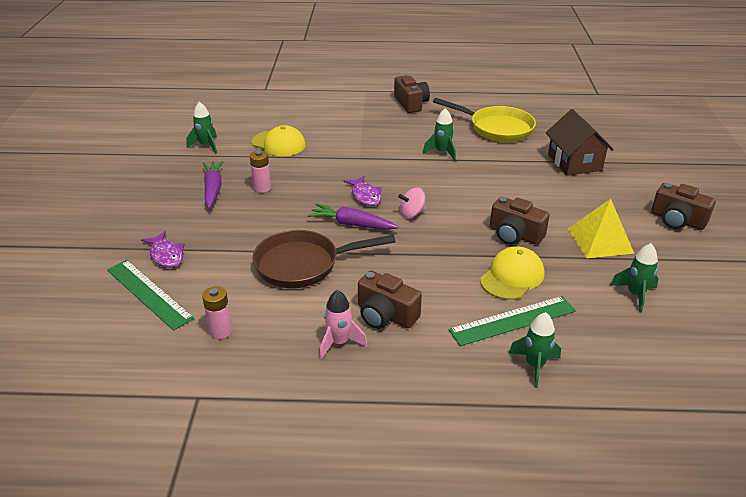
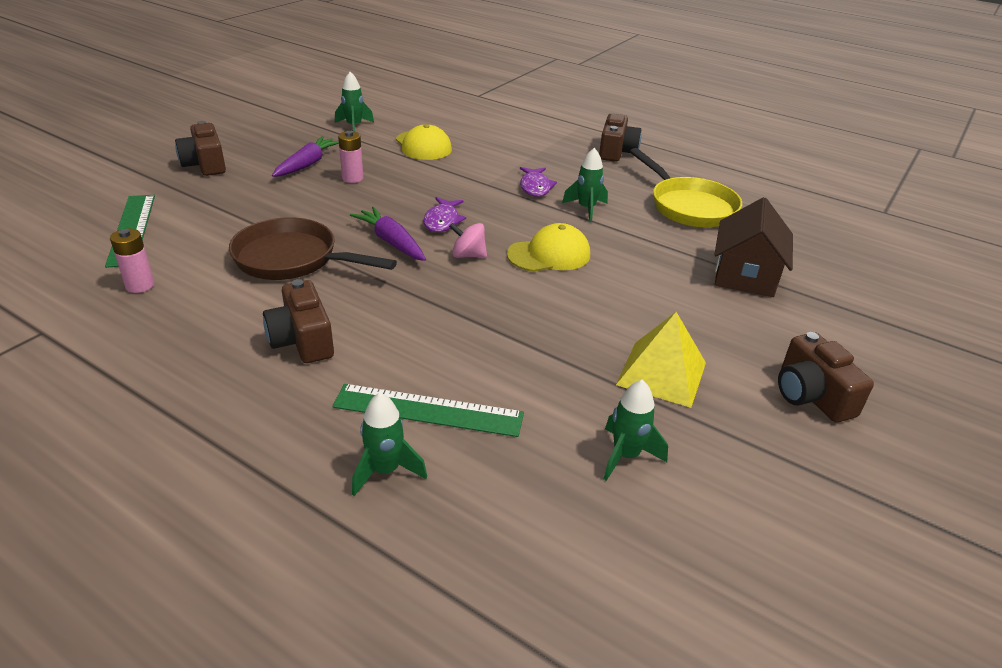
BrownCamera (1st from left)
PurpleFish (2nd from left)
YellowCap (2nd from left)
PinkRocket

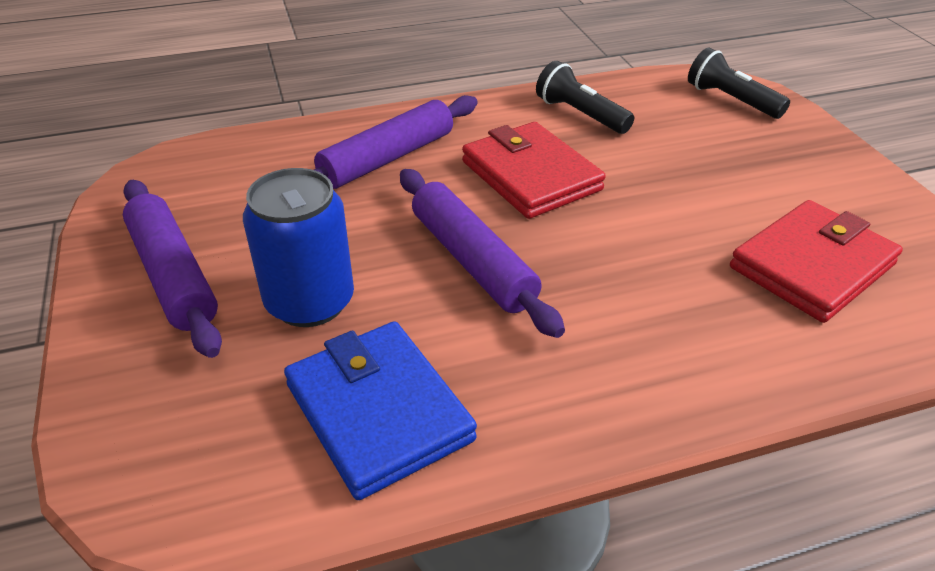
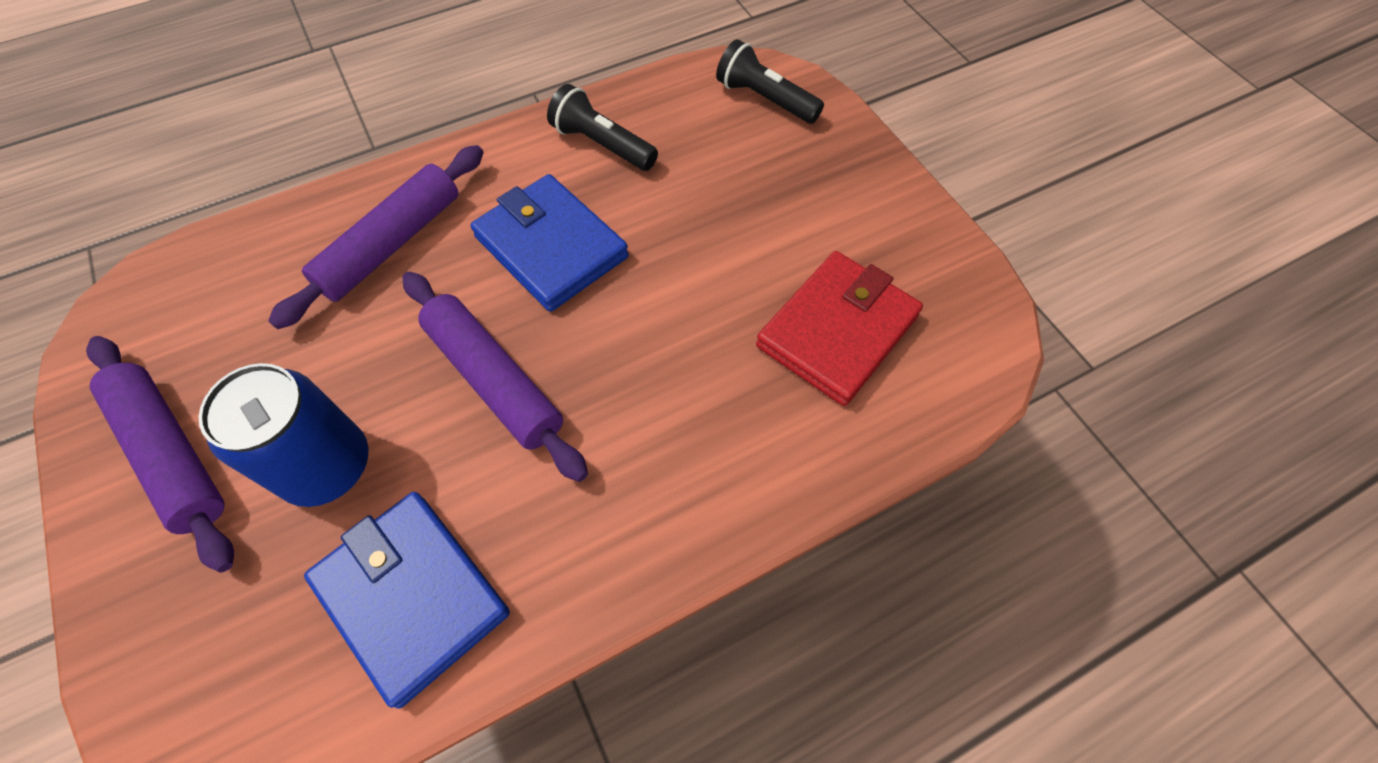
BlueWallet (2nd from left)

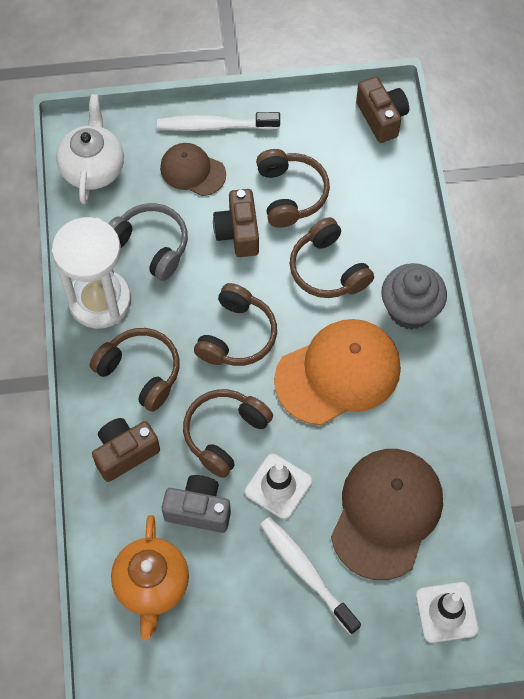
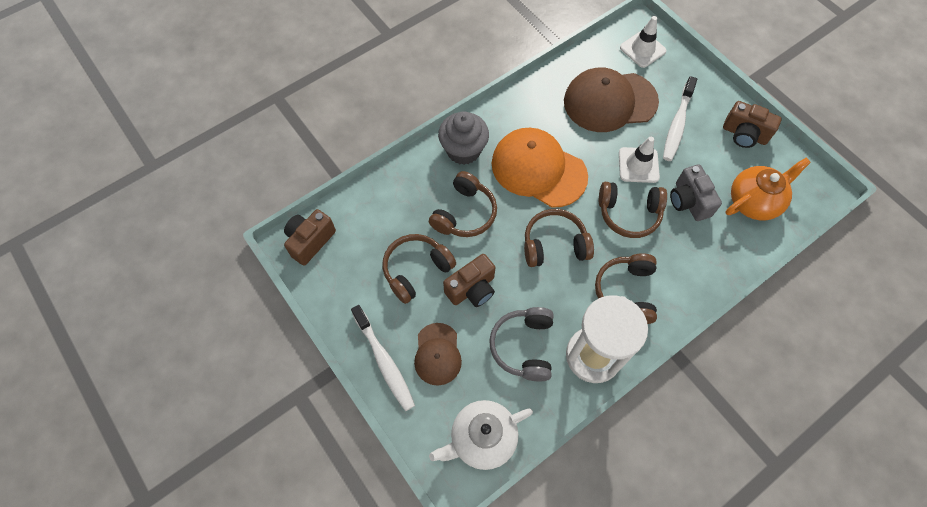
BrownCamera (3rd from left)

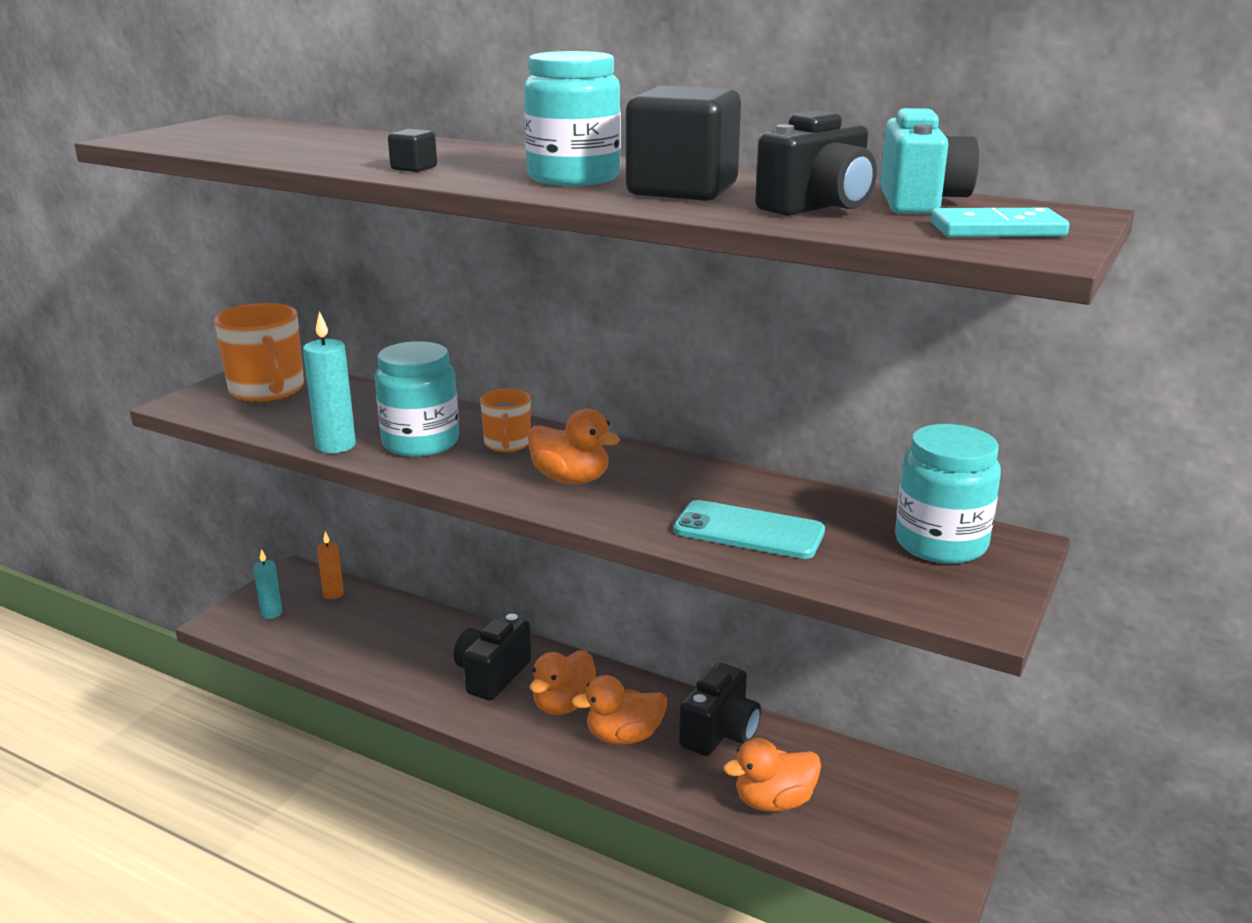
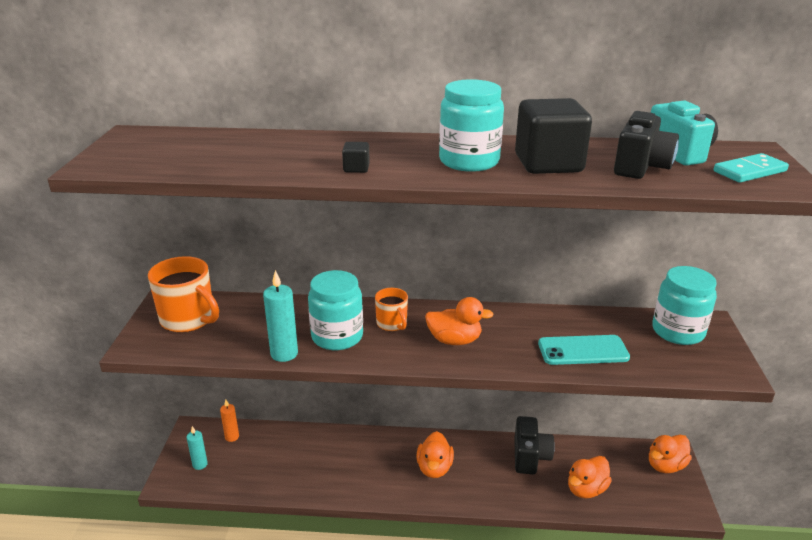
BlackCamera (1st from left in the first image)
OrangeDuck (4th from left)

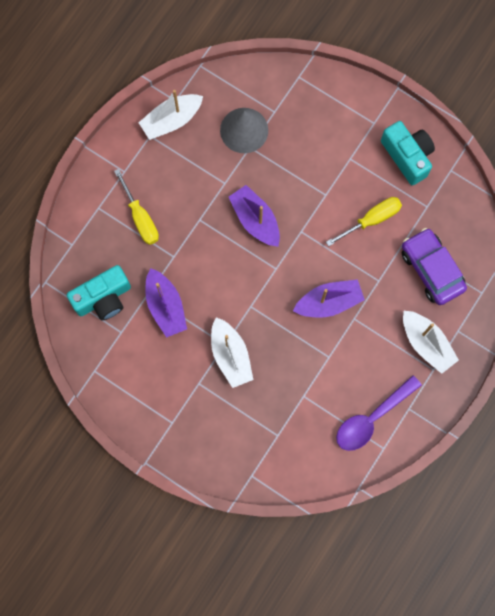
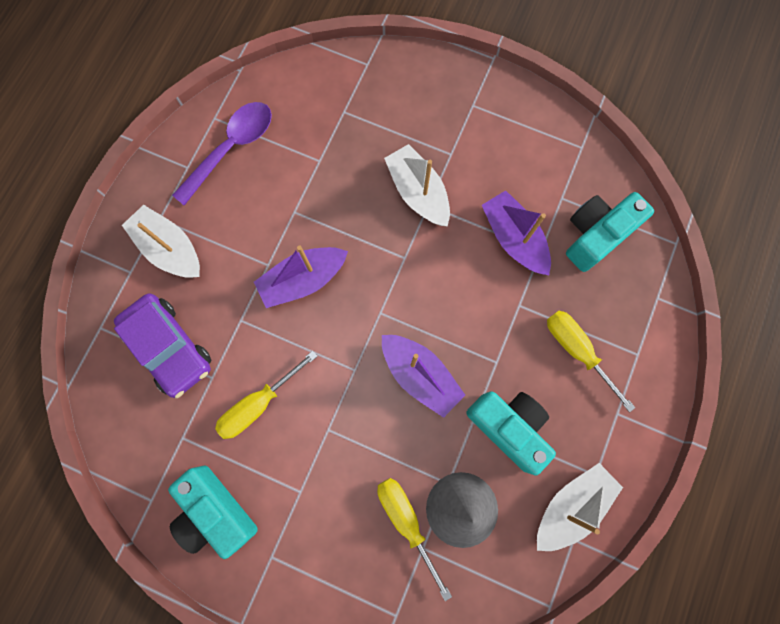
TurquoiseCamera (2nd from left)
YellowScrewdriver (2nd from left)

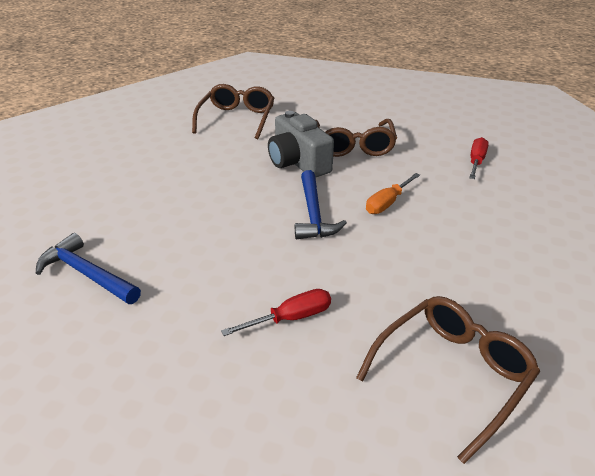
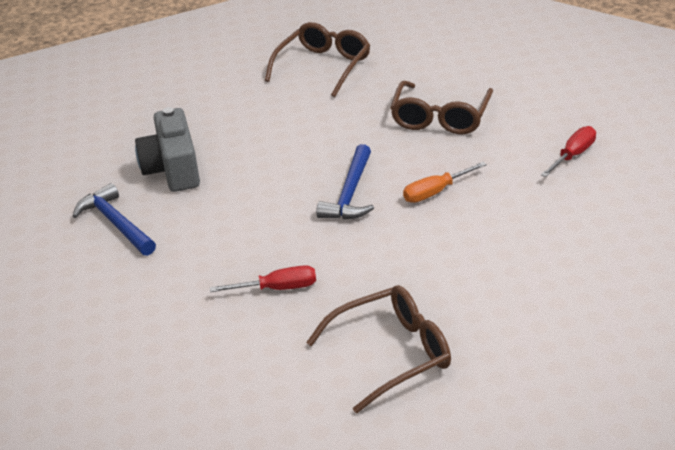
GreyCamera

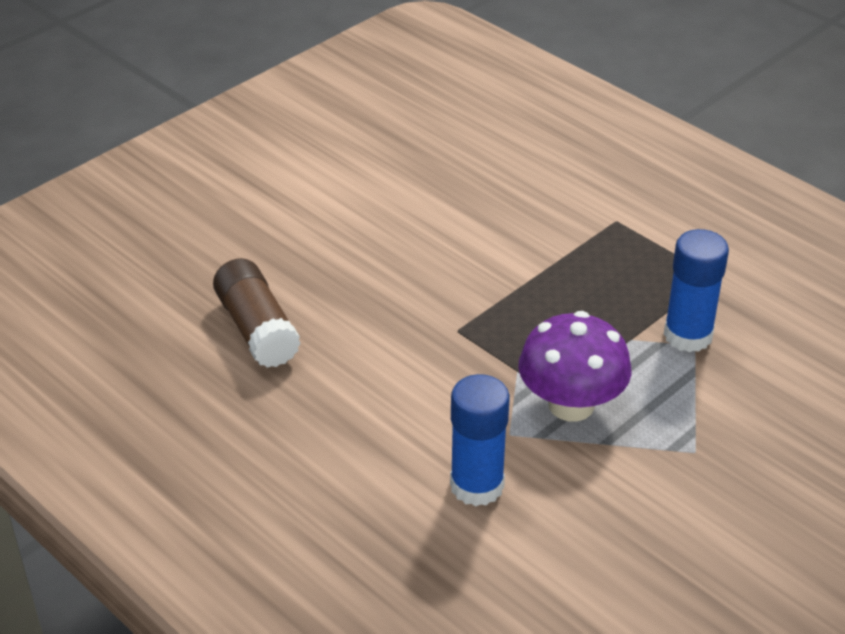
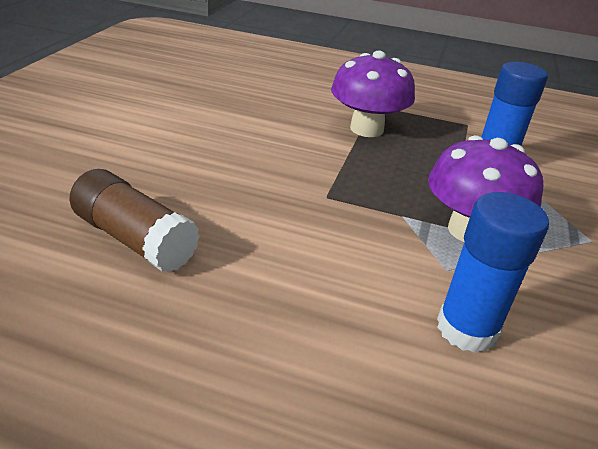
PurpleMushroom (1st from left)

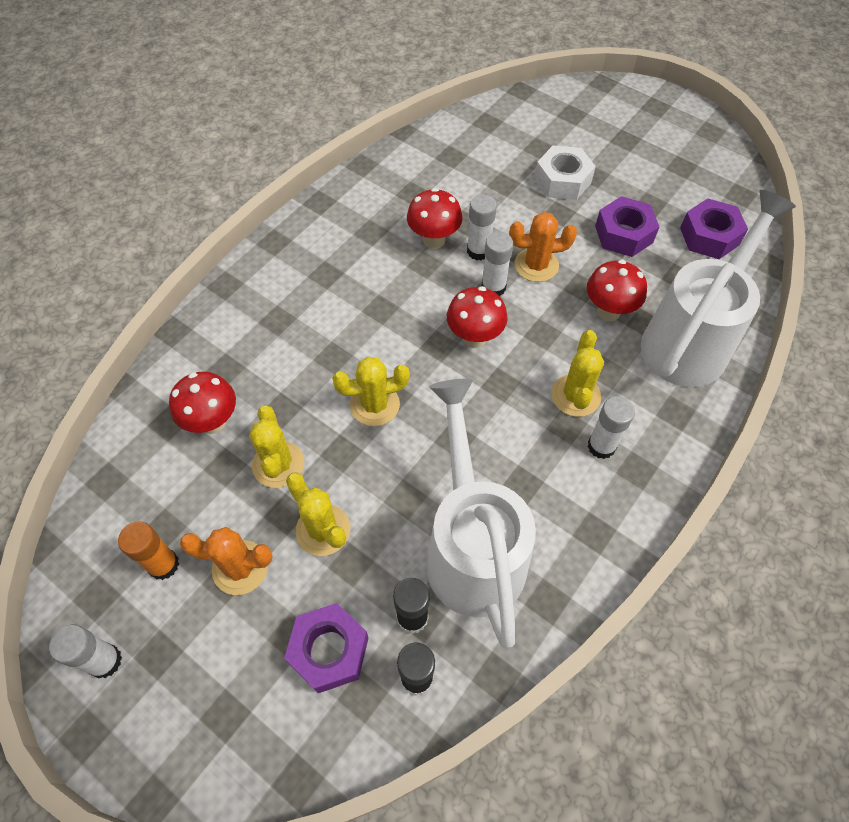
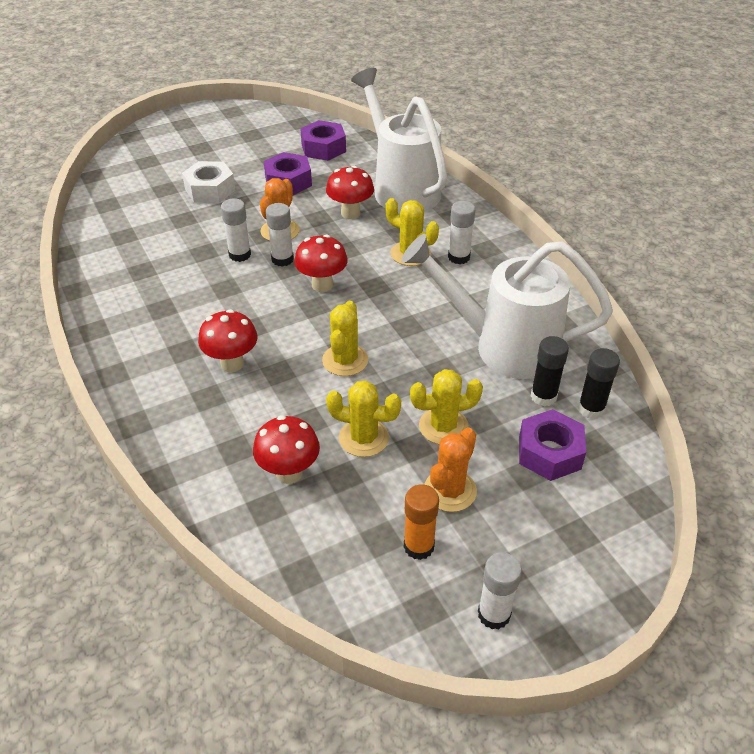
RedMushroom (1st from left)

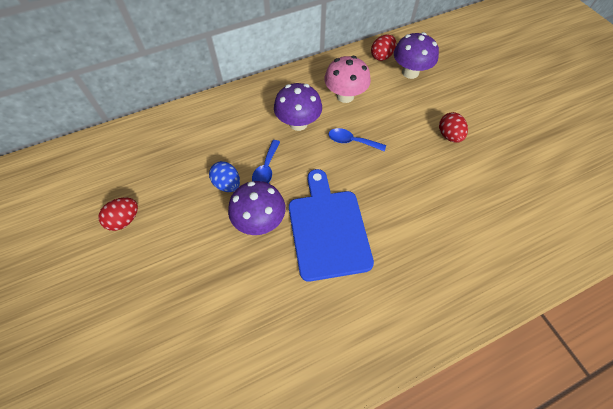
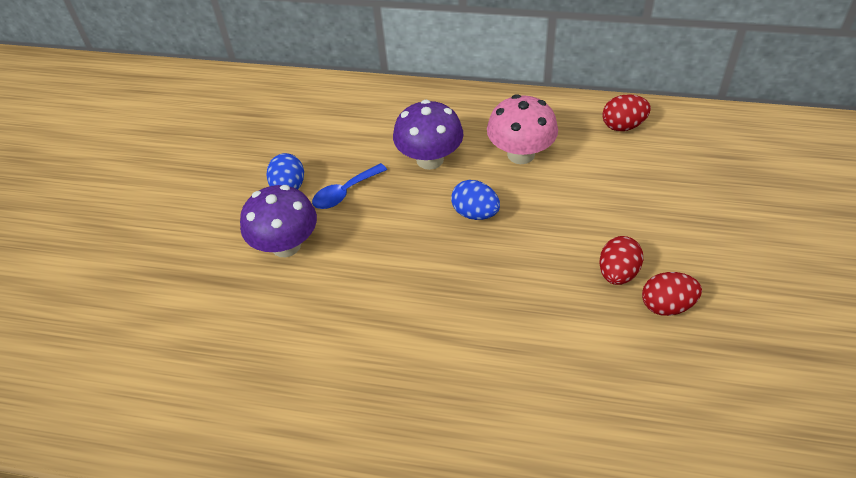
PurpleMushroom (3rd from left in the first image)
BlueEgg (2nd from left)
BlueCuttingBoard
RedEgg (3rd from left)

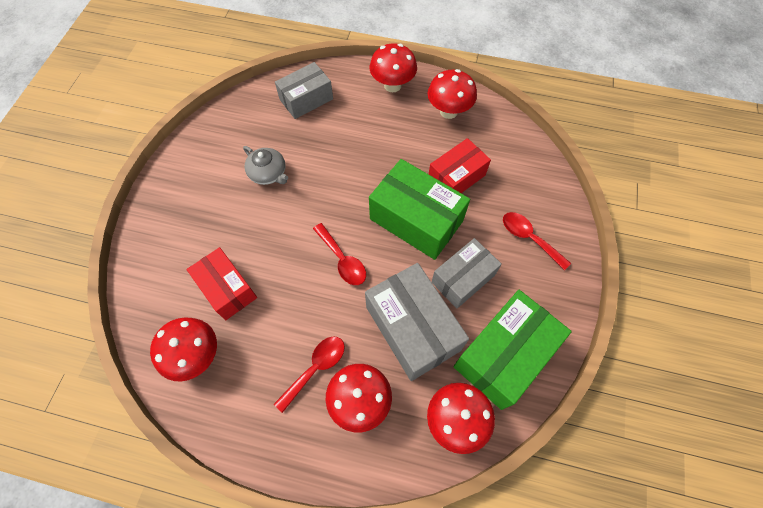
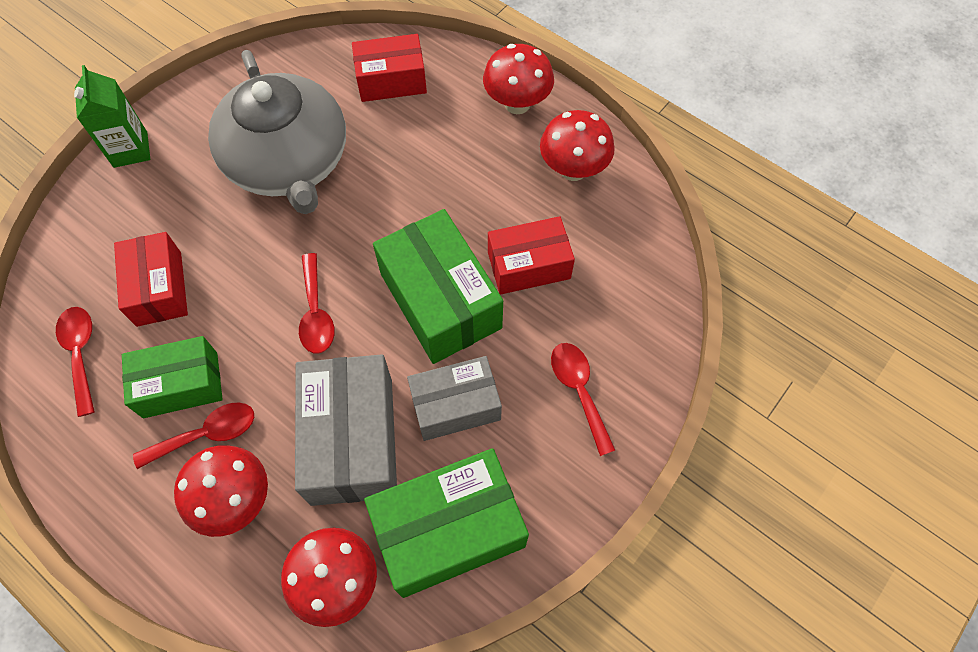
RedBox (2nd from left)
GreyTeapot
RedSpoon (1st from left)
GreenCarton
GreenBox (1st from left)

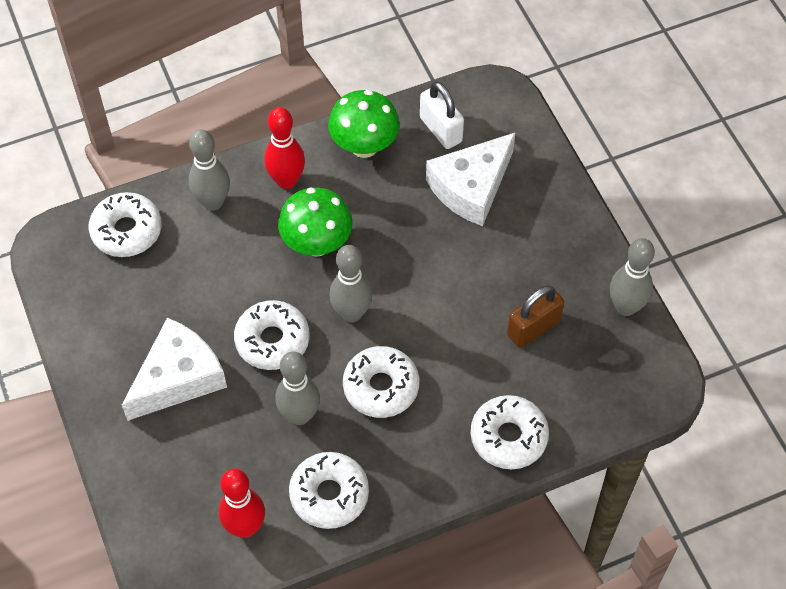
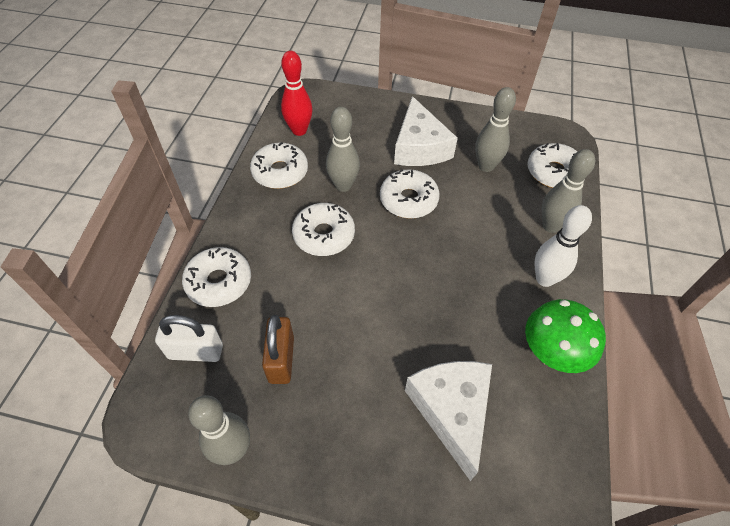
WhitePadlock
WhiteBowlingPin
GreenMushroom (1st from left in the first image)
GreyBowlingPin (3rd from left)

